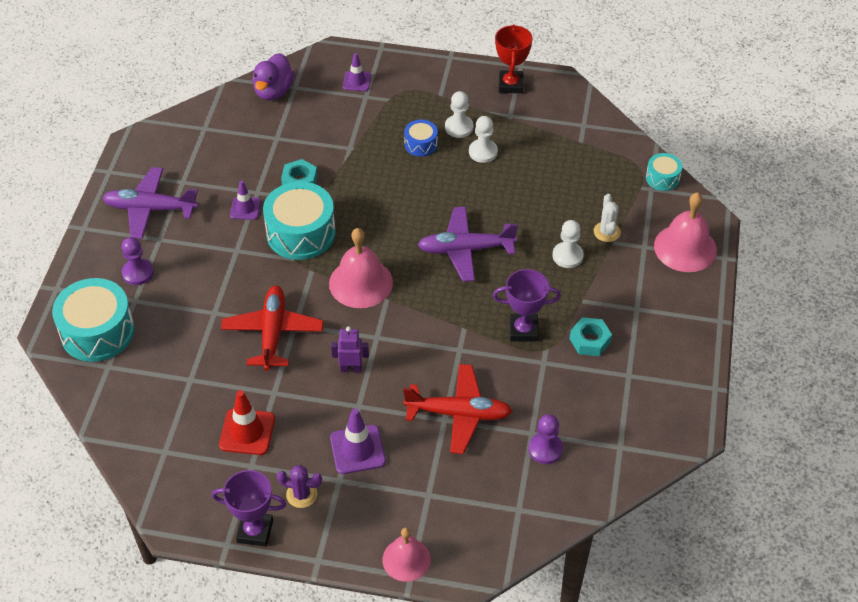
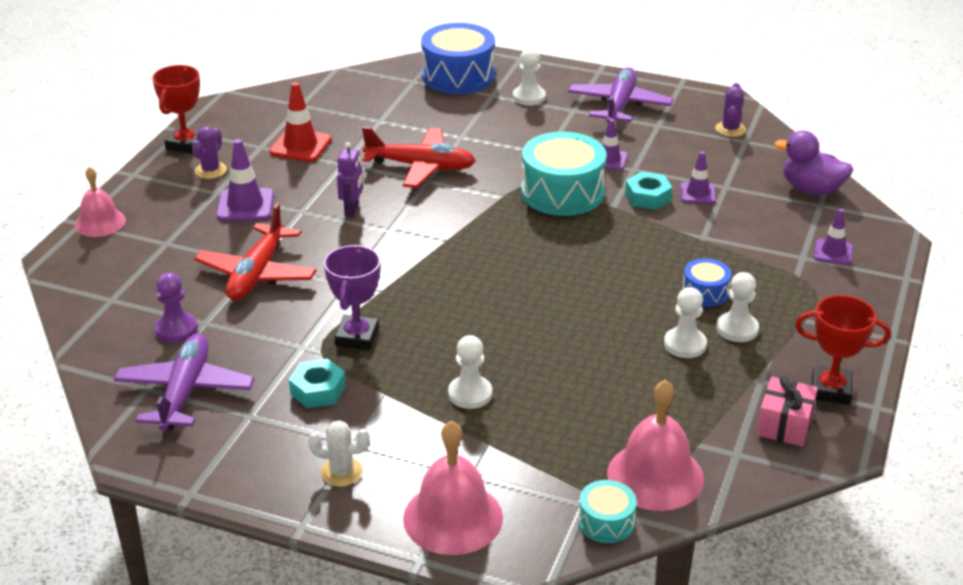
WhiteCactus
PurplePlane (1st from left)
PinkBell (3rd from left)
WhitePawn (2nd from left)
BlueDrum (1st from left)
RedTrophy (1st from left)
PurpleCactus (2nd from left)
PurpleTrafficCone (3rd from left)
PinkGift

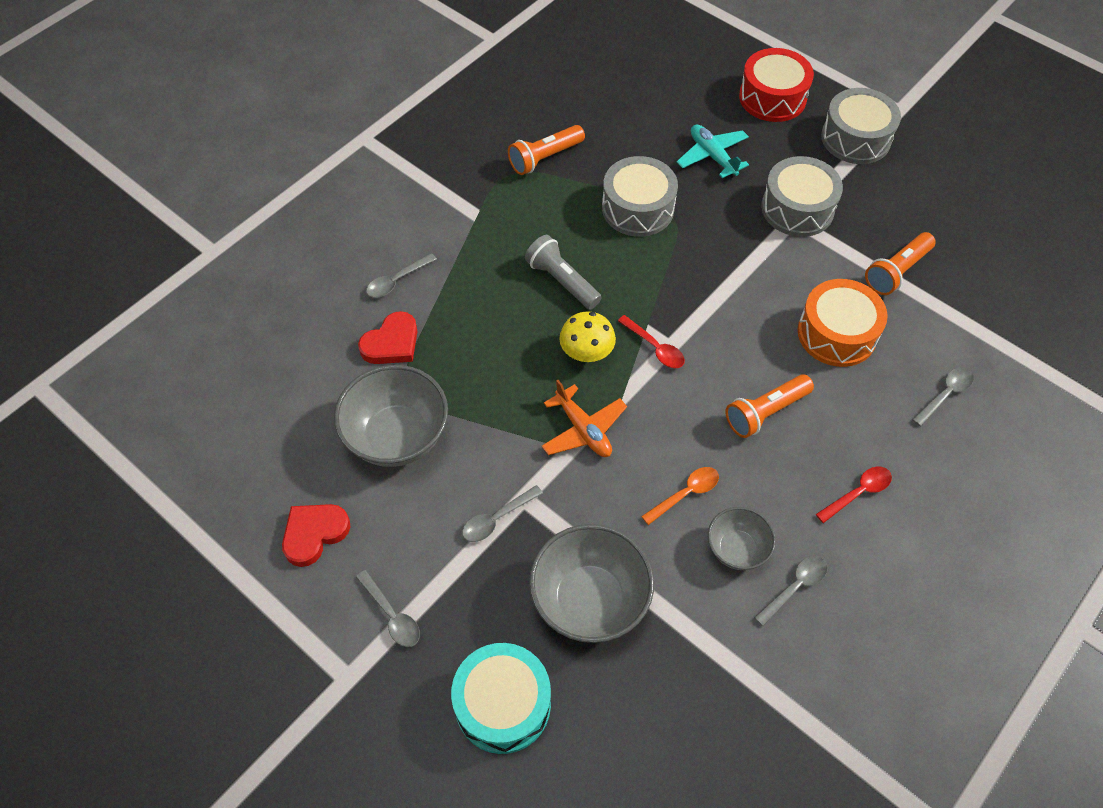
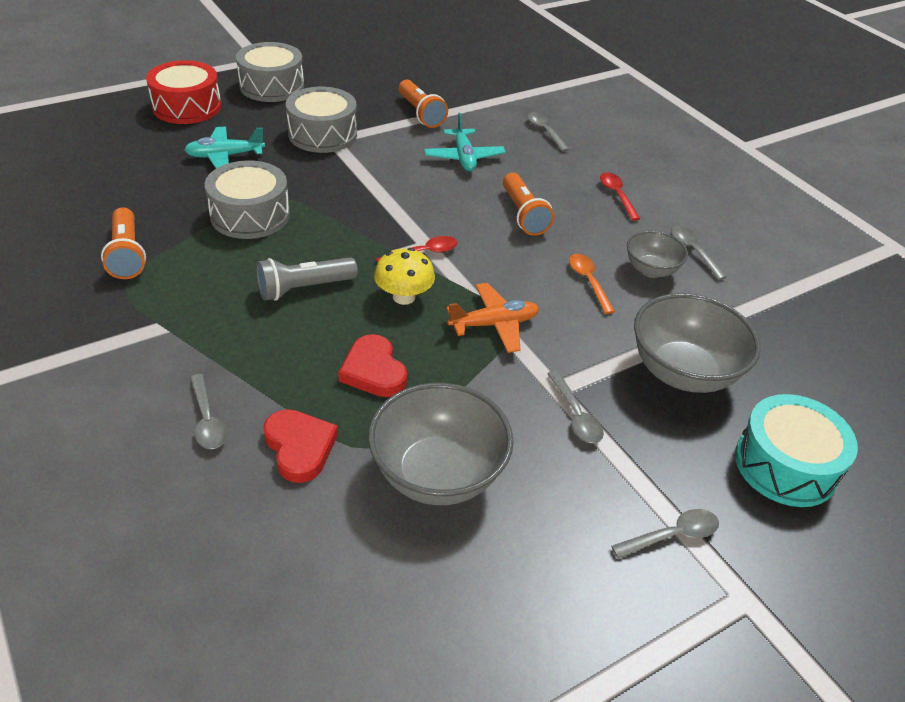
TurquoisePlane (2nd from left)
RedHeart (2nd from left)

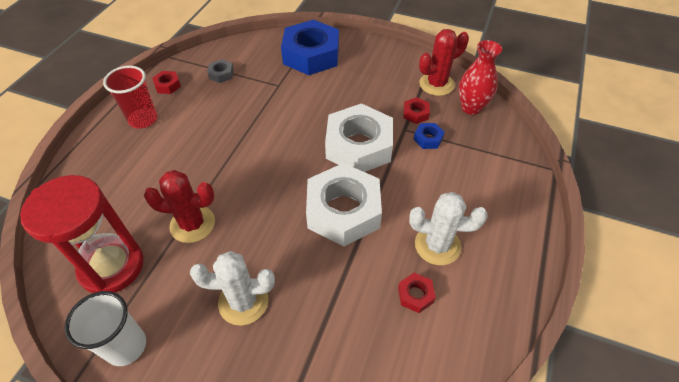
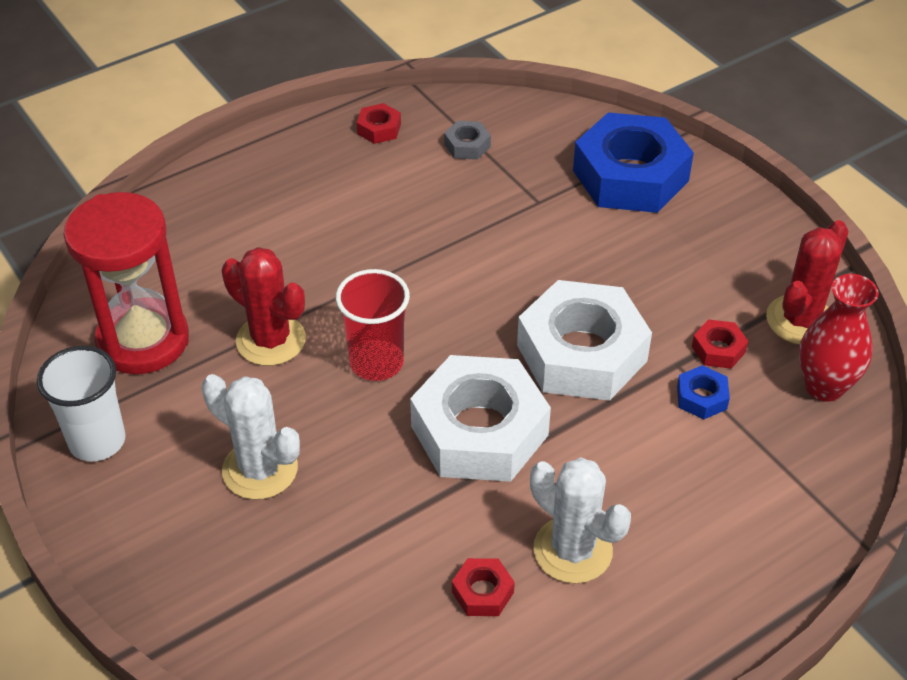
RedCactus (2nd from left)
RedCup

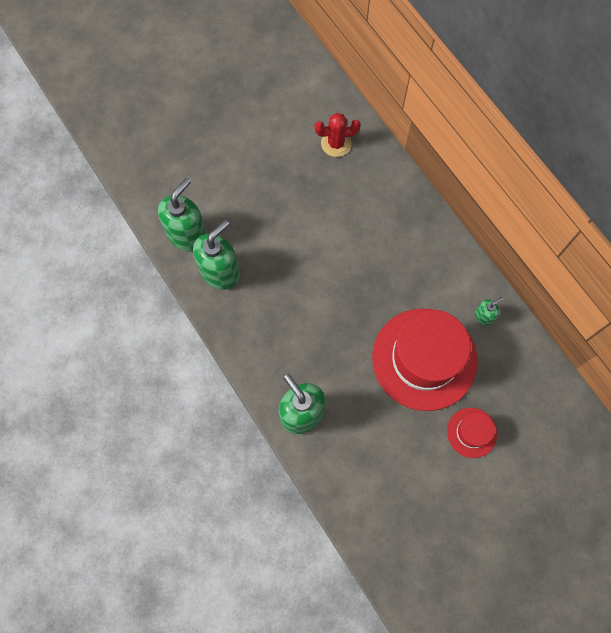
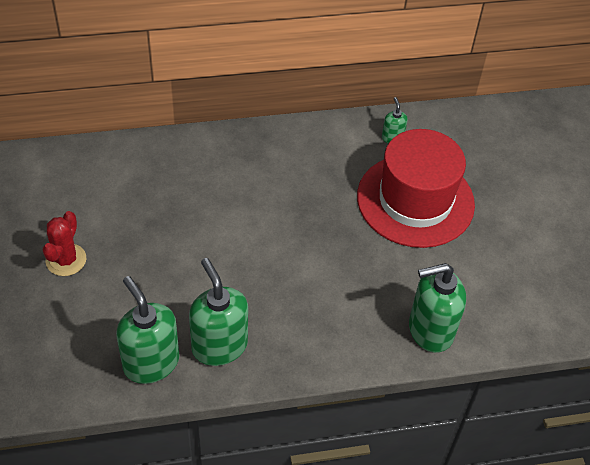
RedCactus
RedHat (2nd from left in the first image)

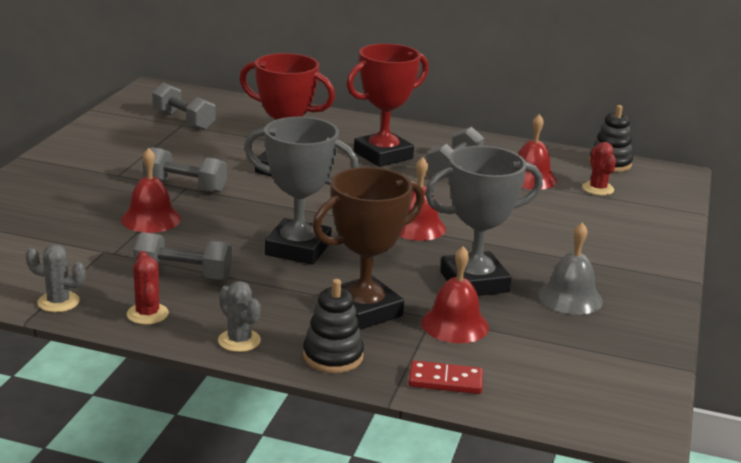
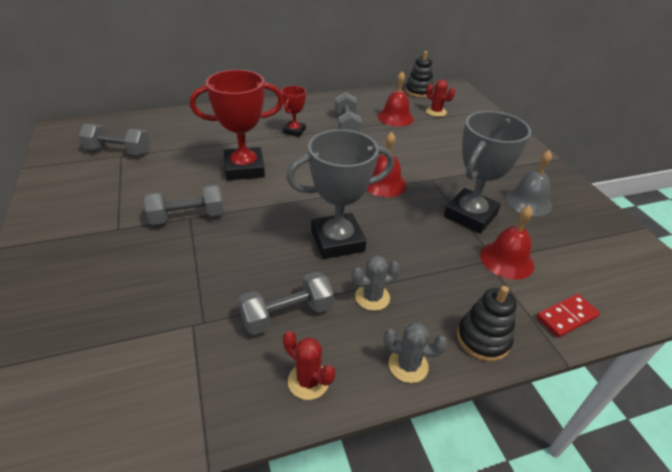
RedTrophy (2nd from left)
RedBell (1st from left in the first image)
BrownTrophy
GreyCactus (1st from left)

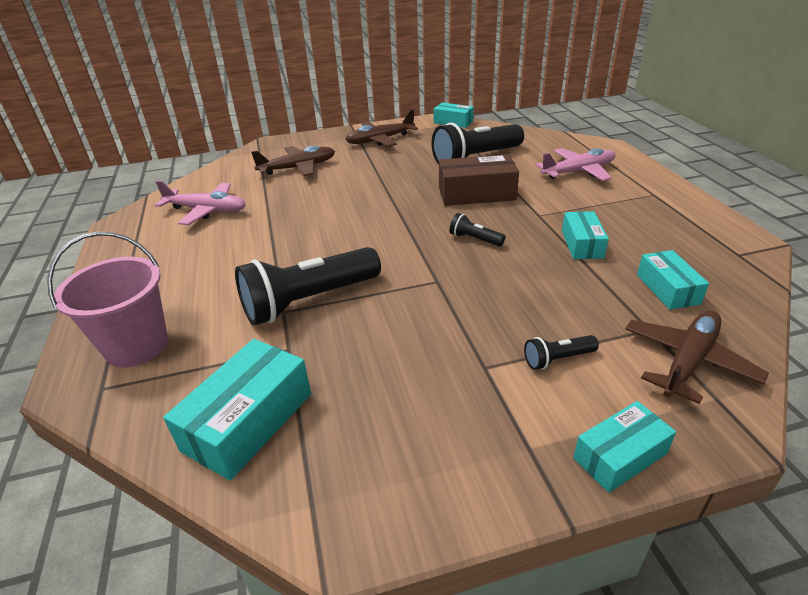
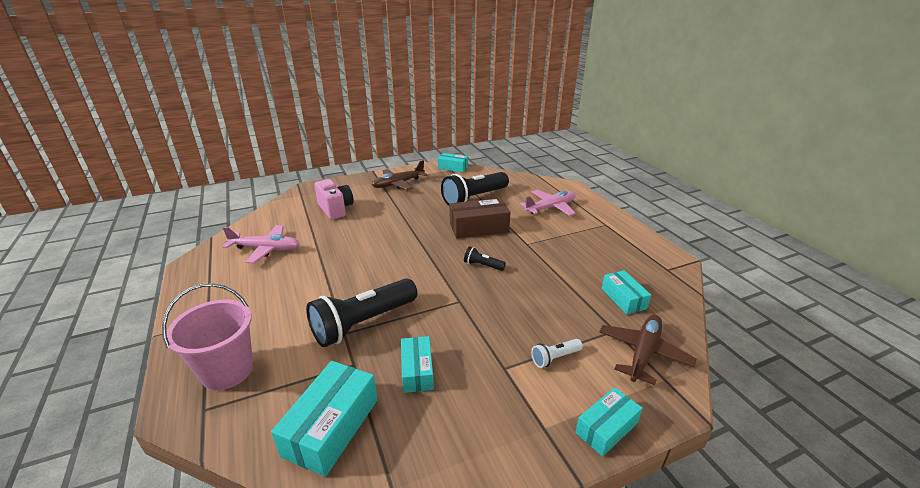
PinkCamera
TurquoiseBox (2nd from left)
WhiteFlashlight

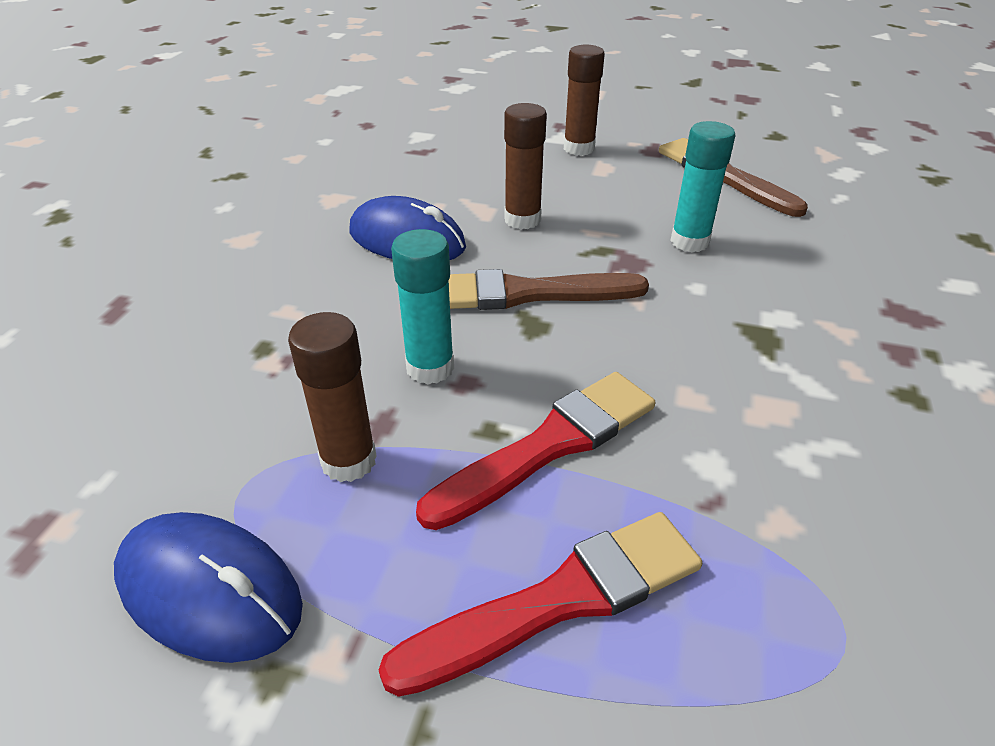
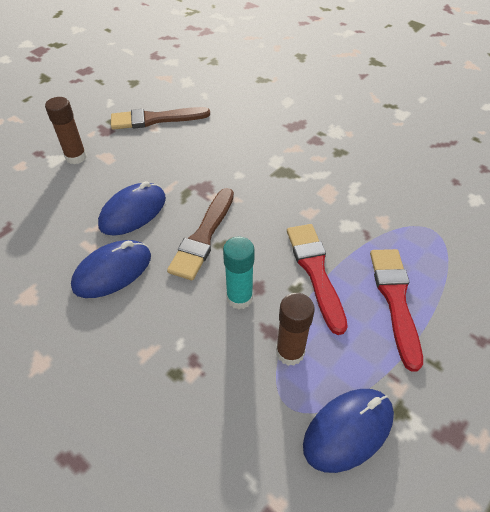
BlueMouse (2nd from left)
TurquoiseGlueStick (2nd from left in the first image)

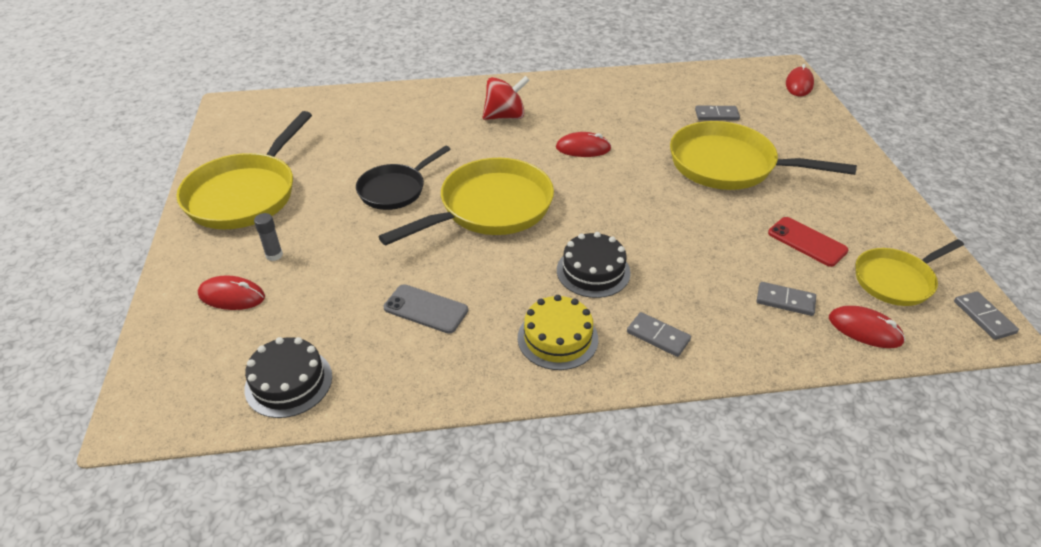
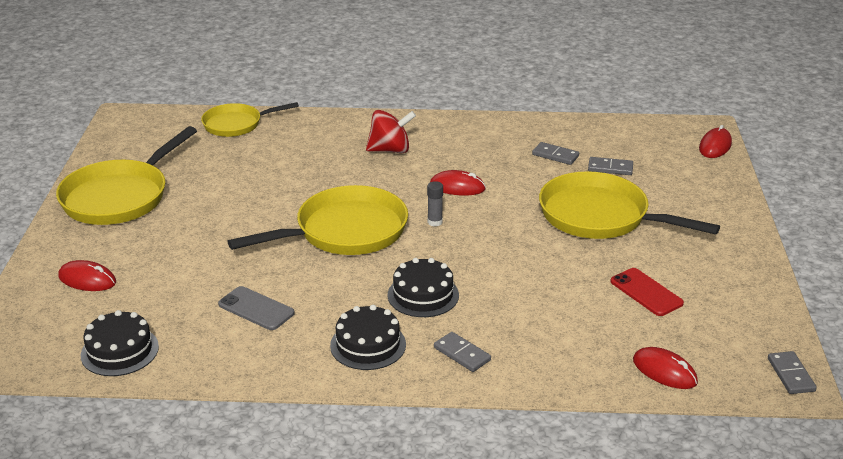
BlackPan
GreyGlueStick
YellowPan (2nd from left)
GreyDomino (2nd from left)
BlackCake (2nd from left)

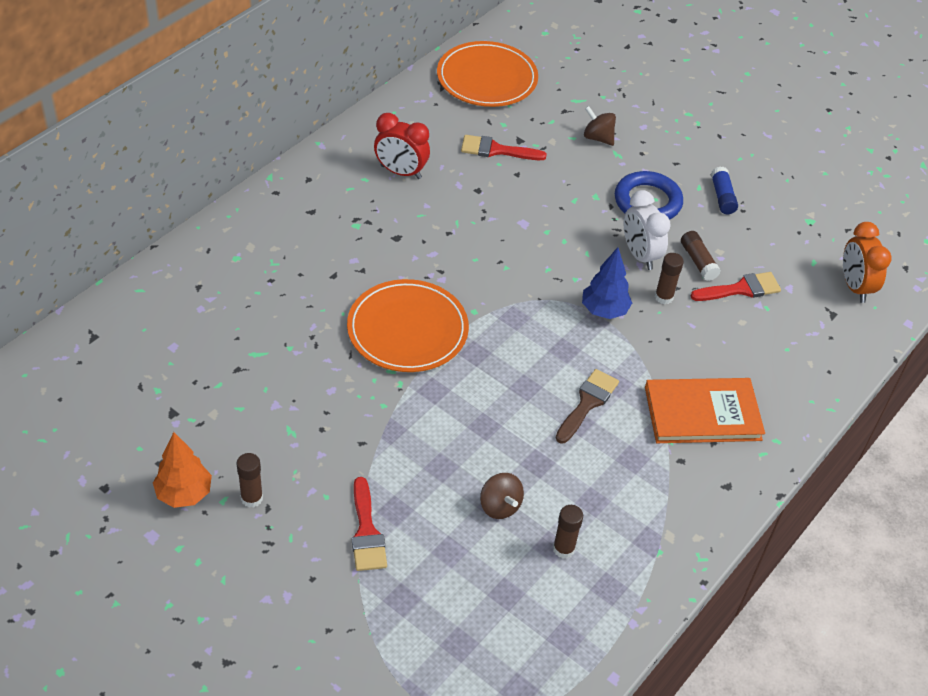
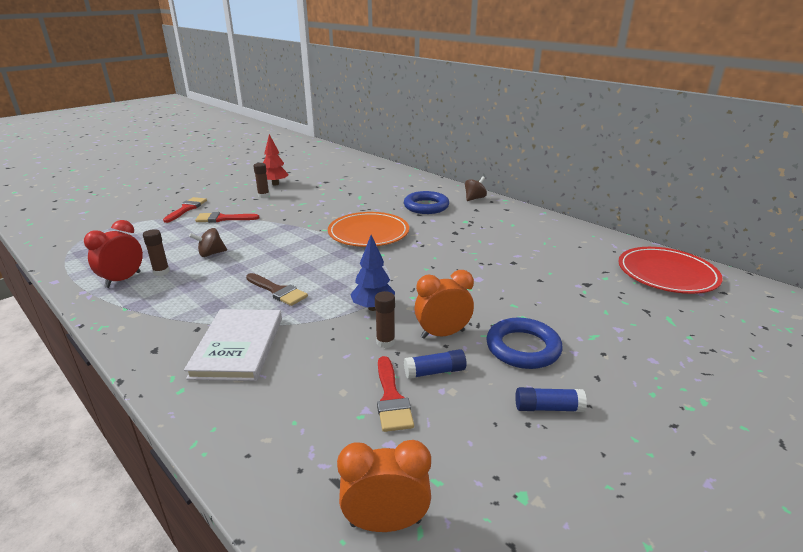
RedPlate
BrownSpinningTop (2nd from left)
RedClock
RedBrush (1st from left)
OrangeClock (2nd from left)
BlueGlueStick (1st from left)
WhiteBook
RedTree
BlueRing (1st from left)

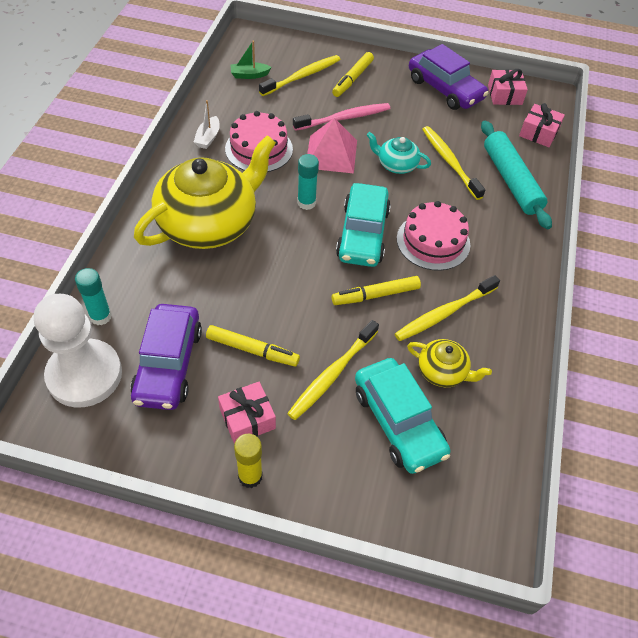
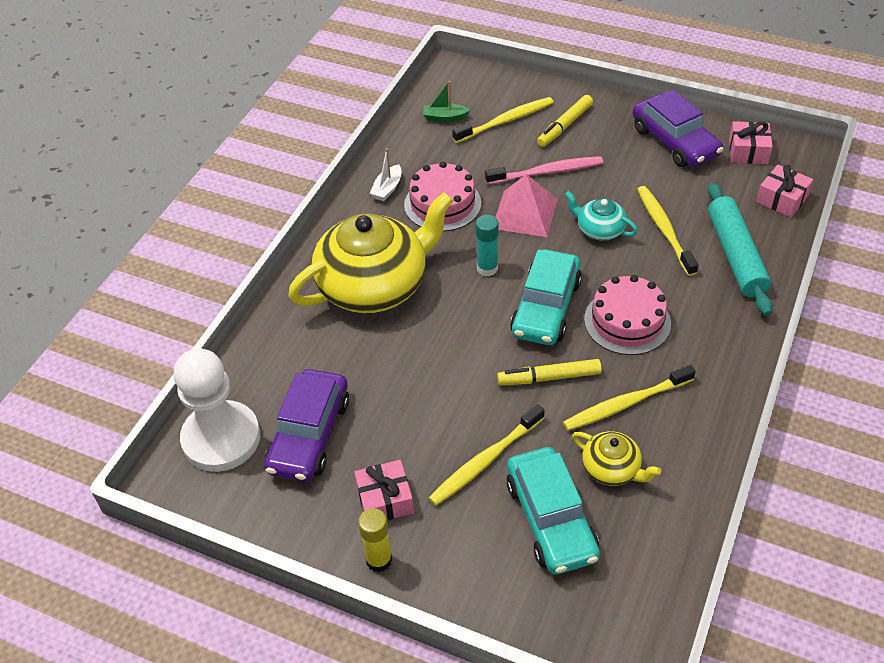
TurquoiseGlueStick (1st from left in the first image)
YellowMarker (1st from left in the first image)

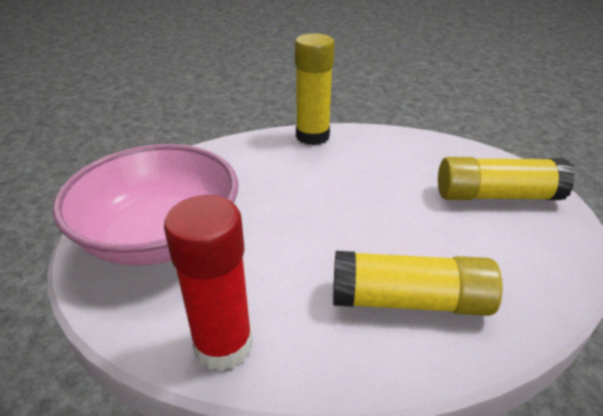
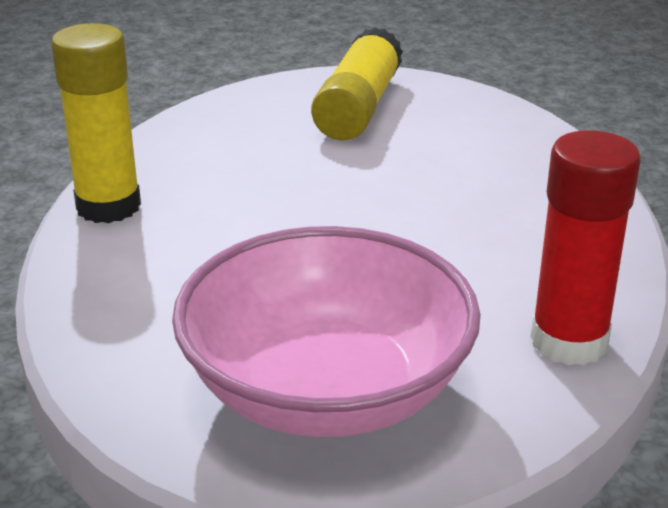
YellowGlueStick (2nd from left in the first image)

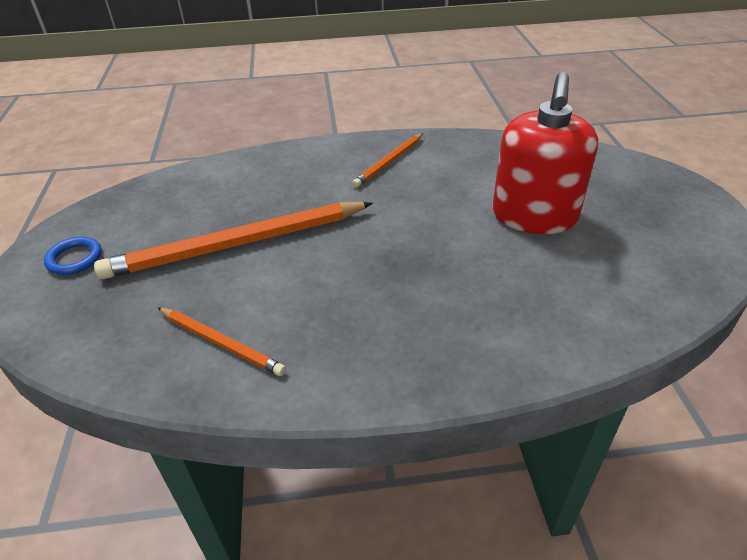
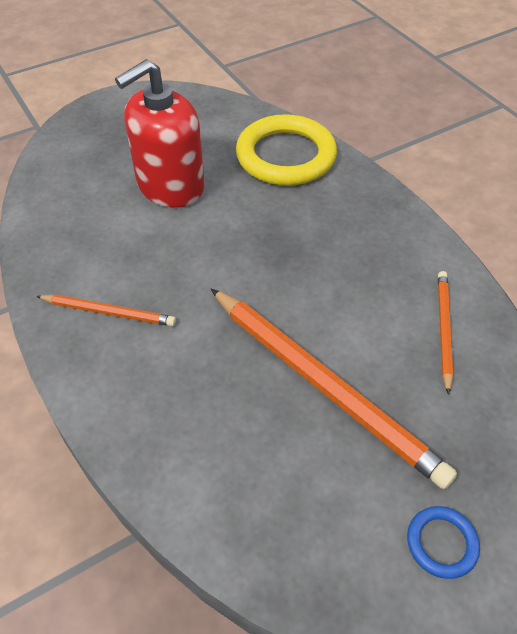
RedSoapDispenser
YellowRing

